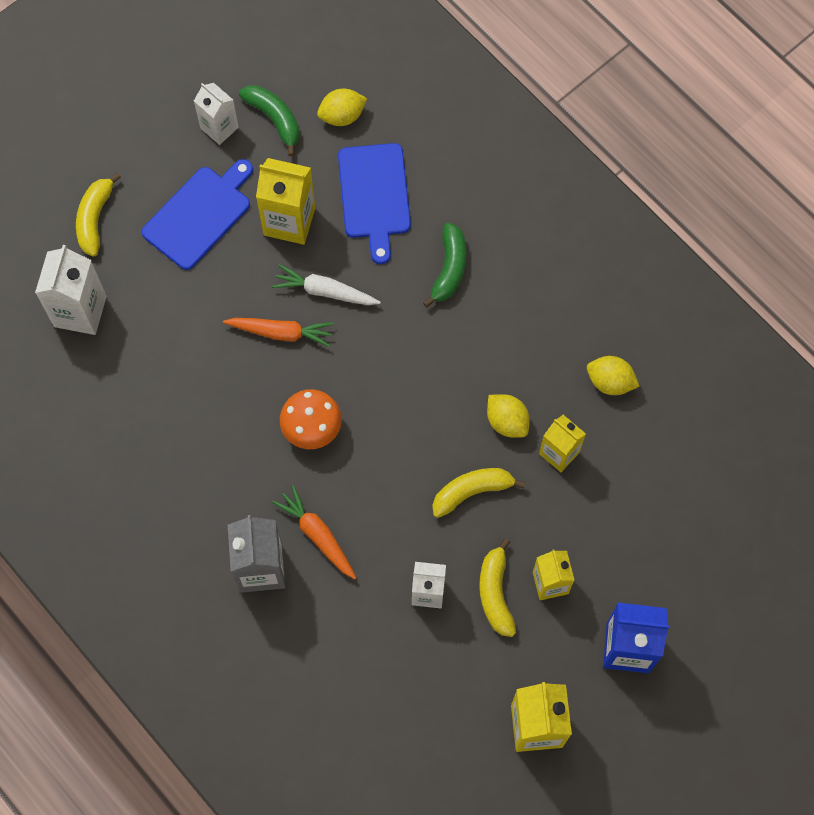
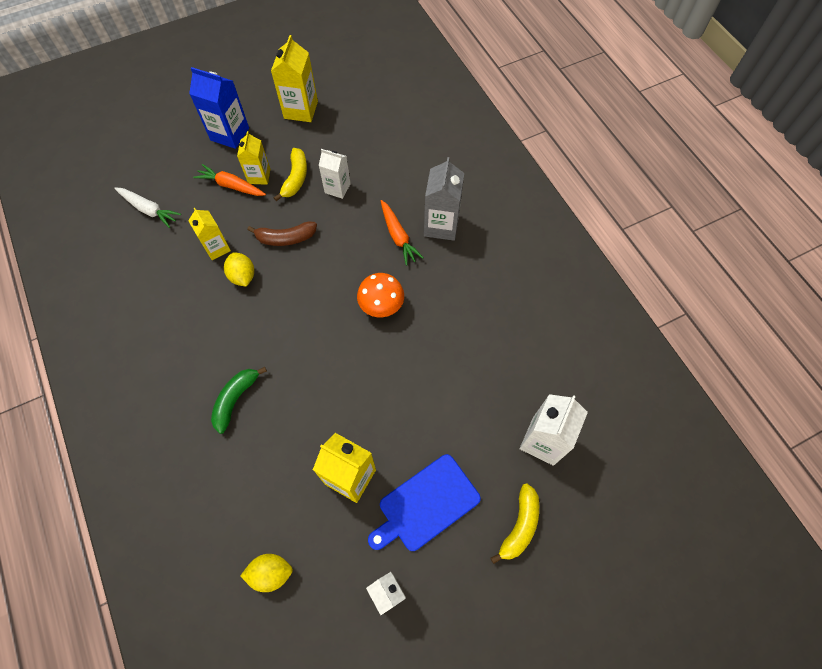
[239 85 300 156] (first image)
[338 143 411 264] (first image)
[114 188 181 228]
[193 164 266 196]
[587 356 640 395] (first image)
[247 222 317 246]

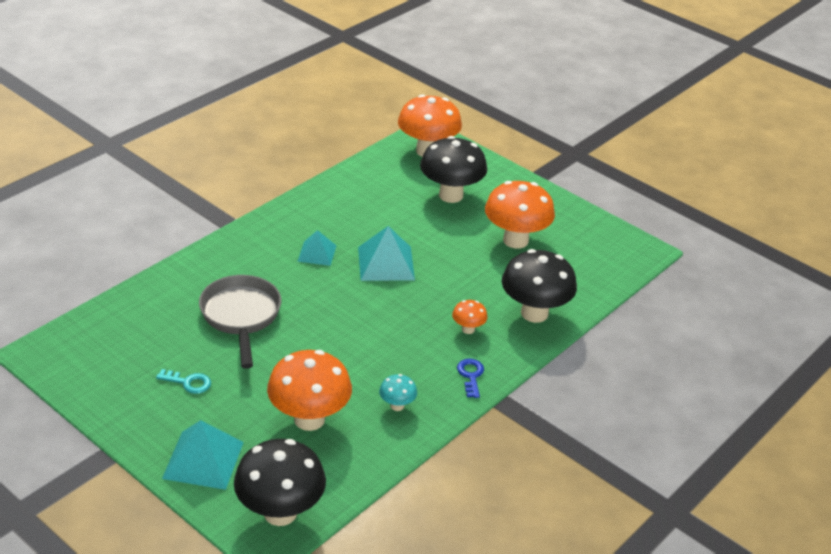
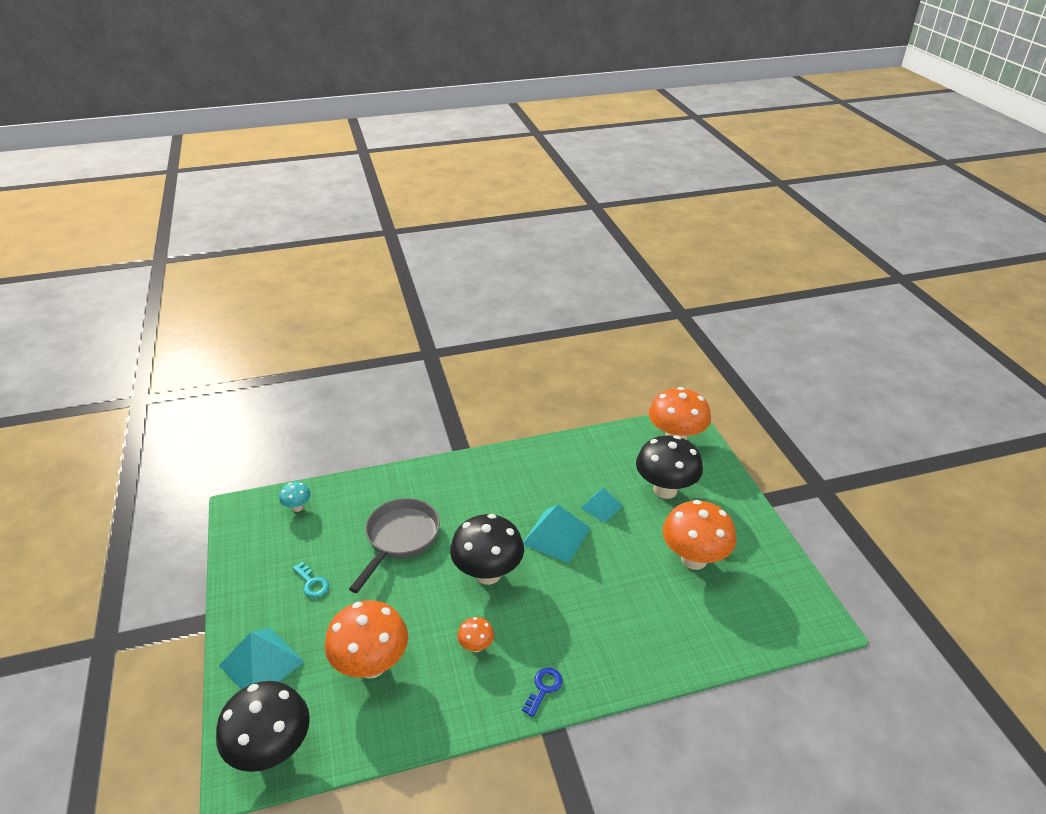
[580 487 623 523]
[450 514 524 585]
[457 617 494 652]
[279 482 311 512]

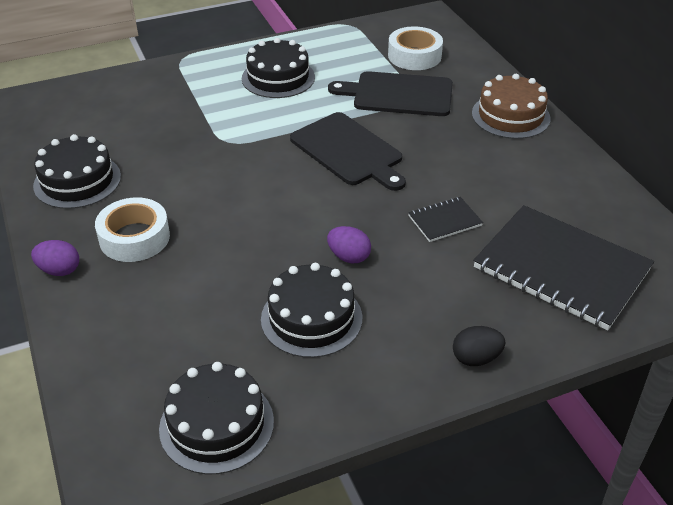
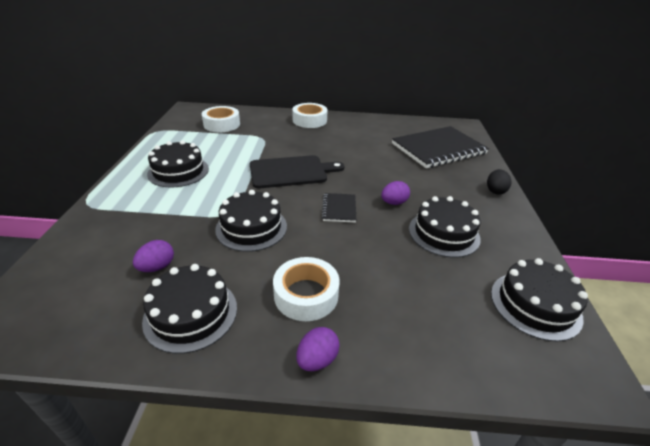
[328 71 453 116] (first image)
[292 103 327 128]
[322 193 356 223]
[215 190 287 252]
[133 240 174 272]

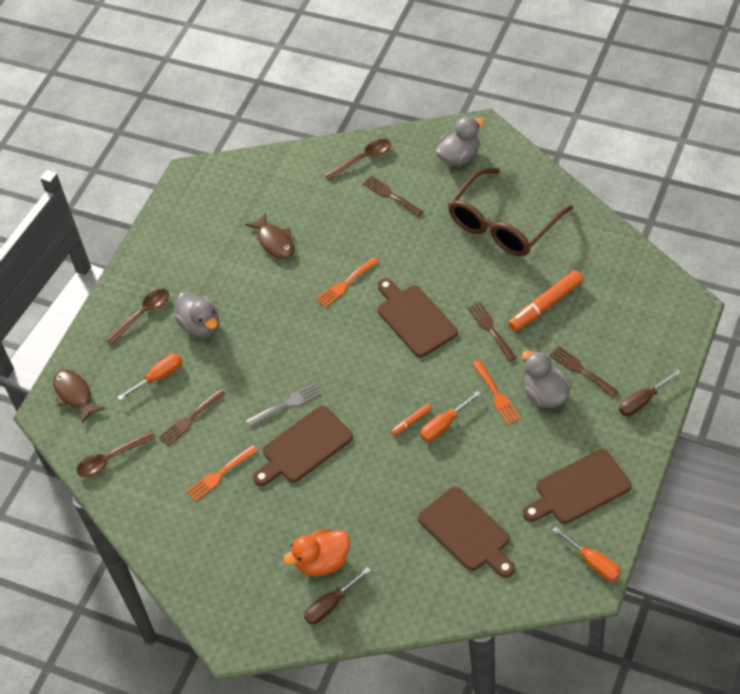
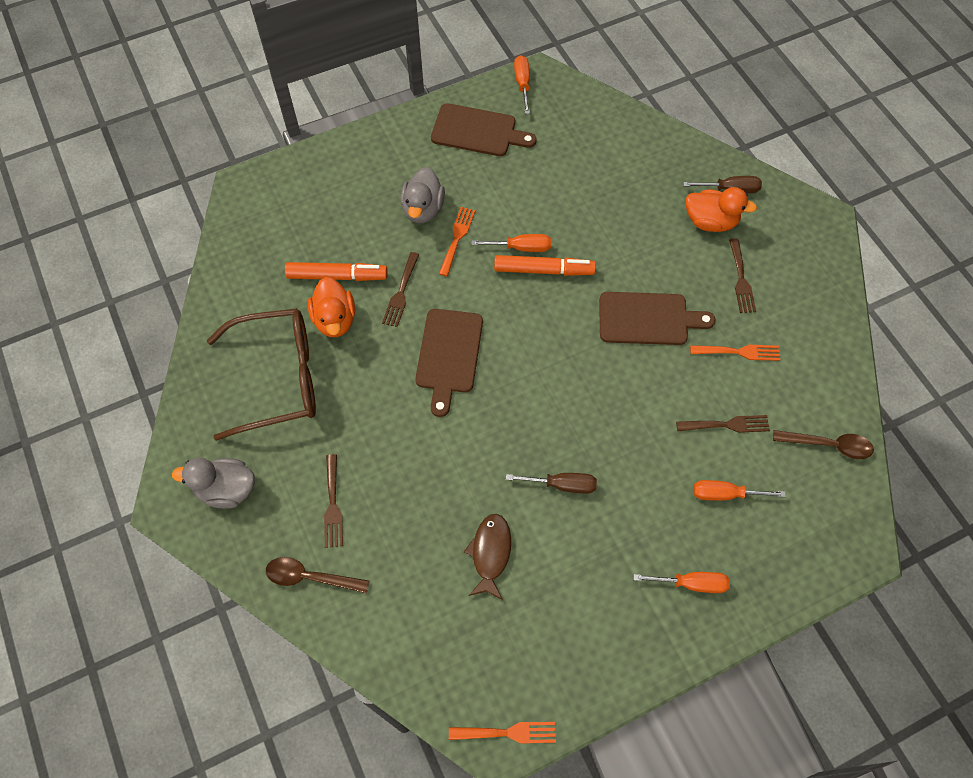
[449 722 556 743]
[633 572 730 593]
[175 292 219 337] (first image)
[729 238 756 313]
[506 473 597 494]
[53 370 105 424] (first image)
[246 383 322 427] (first image)
[494 255 596 276]
[418 487 515 578] (first image)
[308 277 355 337]

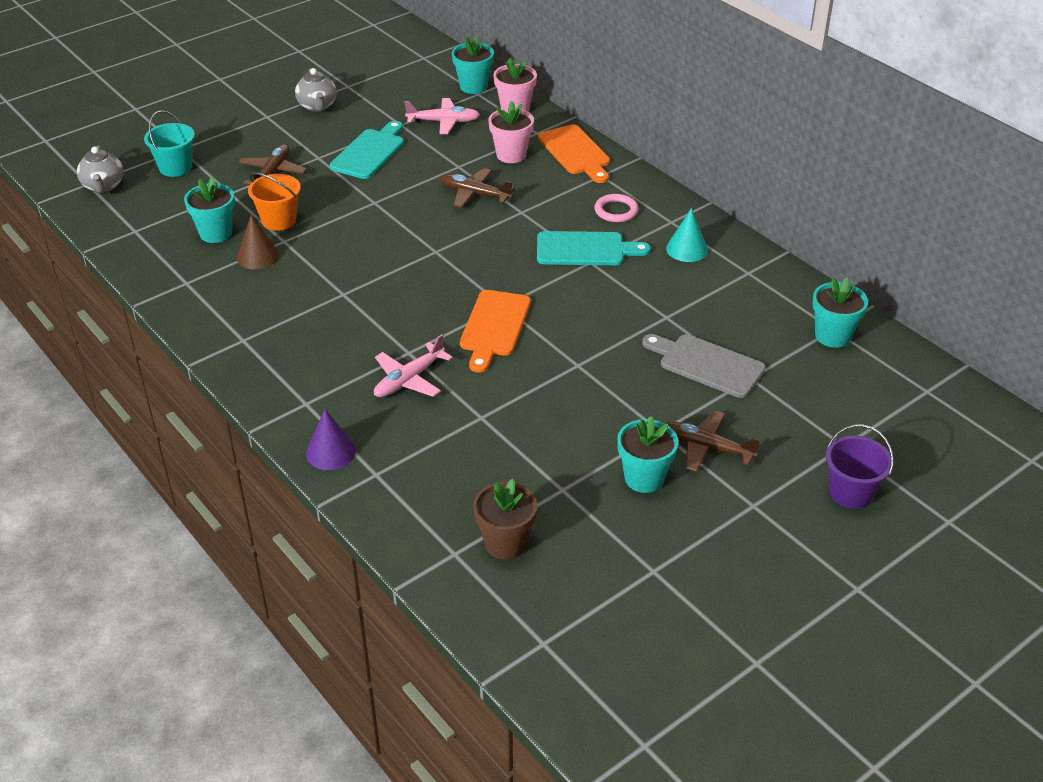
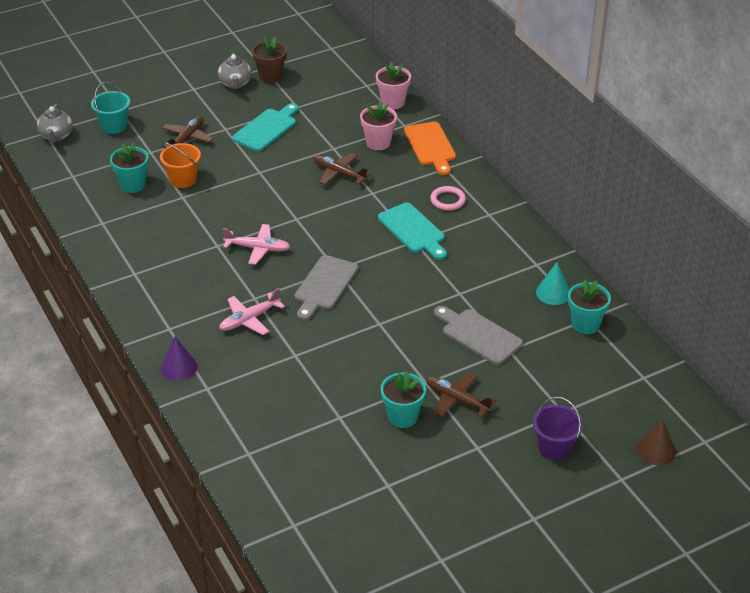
[452 36 494 94] (first image)
[223 224 290 265]
[536 262 570 305]
[637 419 676 465]
[378 203 447 260]
[295 255 358 321]
[252 37 287 83]

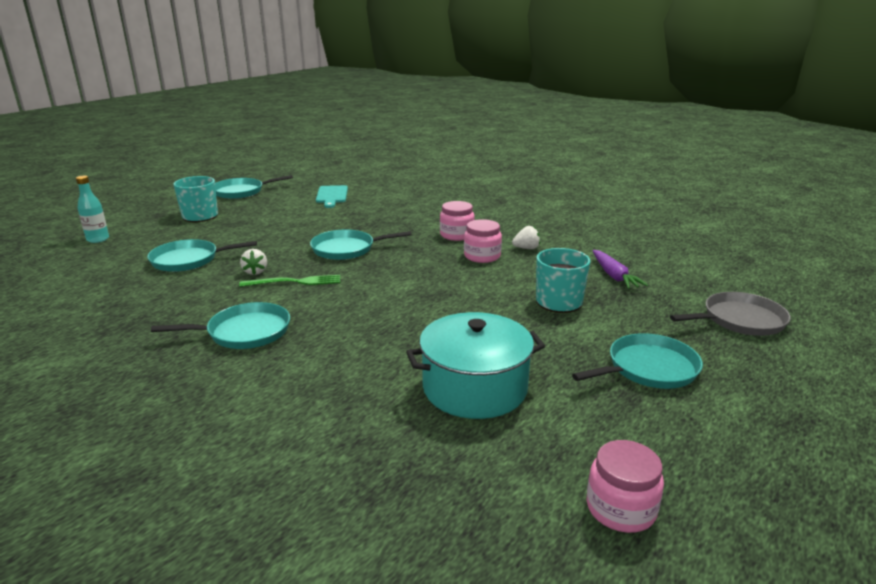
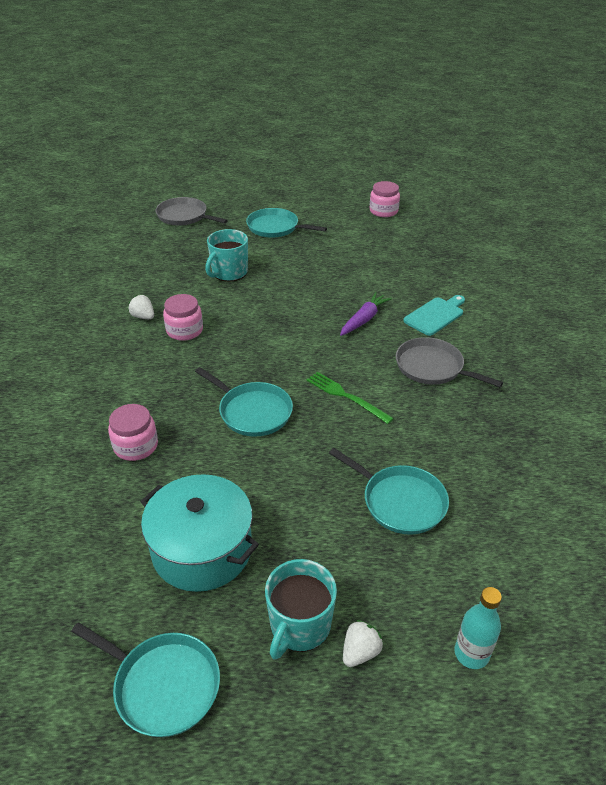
[403 295 465 336]
[108 404 158 461]
[343 620 383 667]
[340 292 392 336]
[396 337 503 387]
[140 474 259 592]

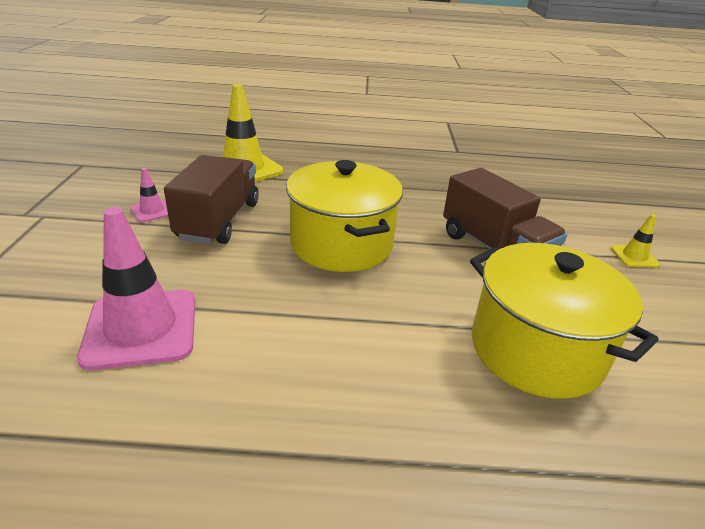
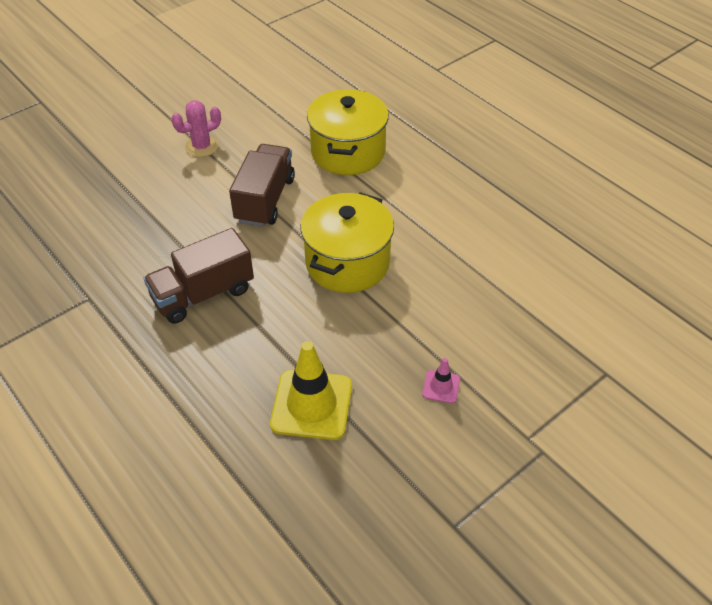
[143 228 254 323]
[77 207 195 370] (first image)
[171 100 221 157]

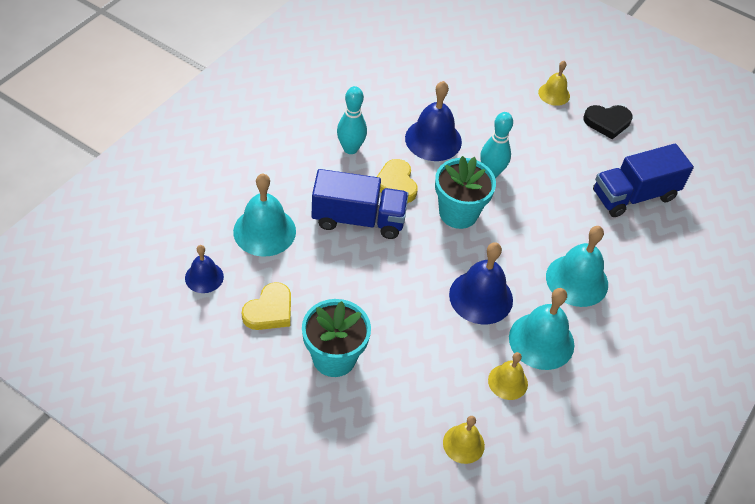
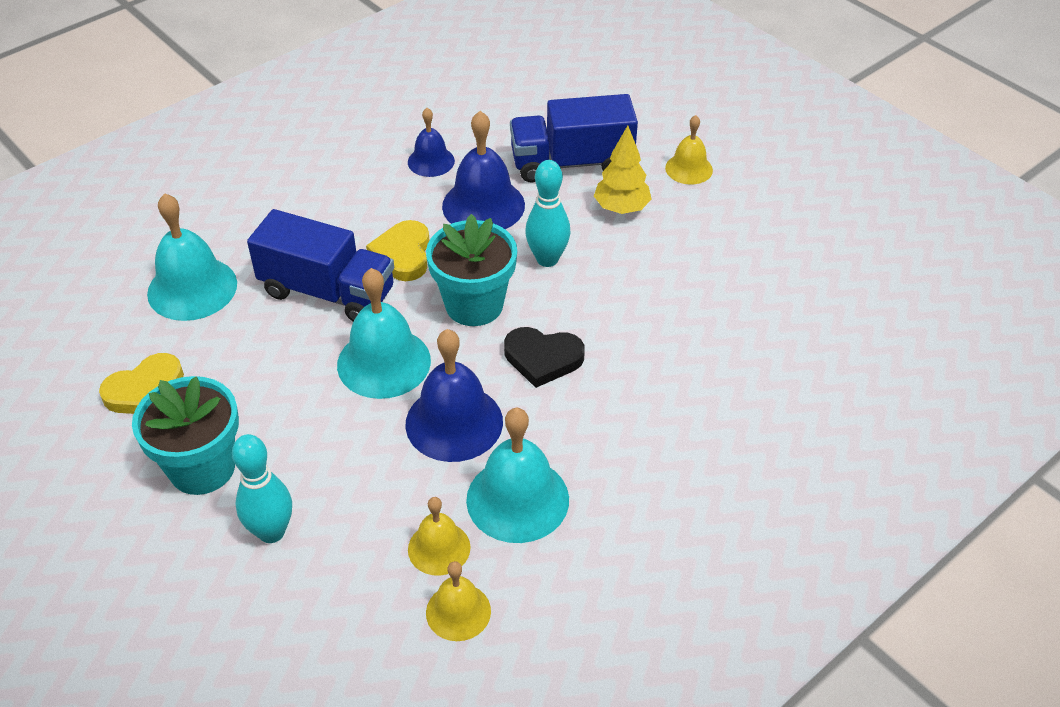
[232 434 292 543]
[504 327 585 388]
[510 94 638 182]
[337 268 431 399]
[408 108 455 177]
[426 561 491 641]
[594 126 652 214]

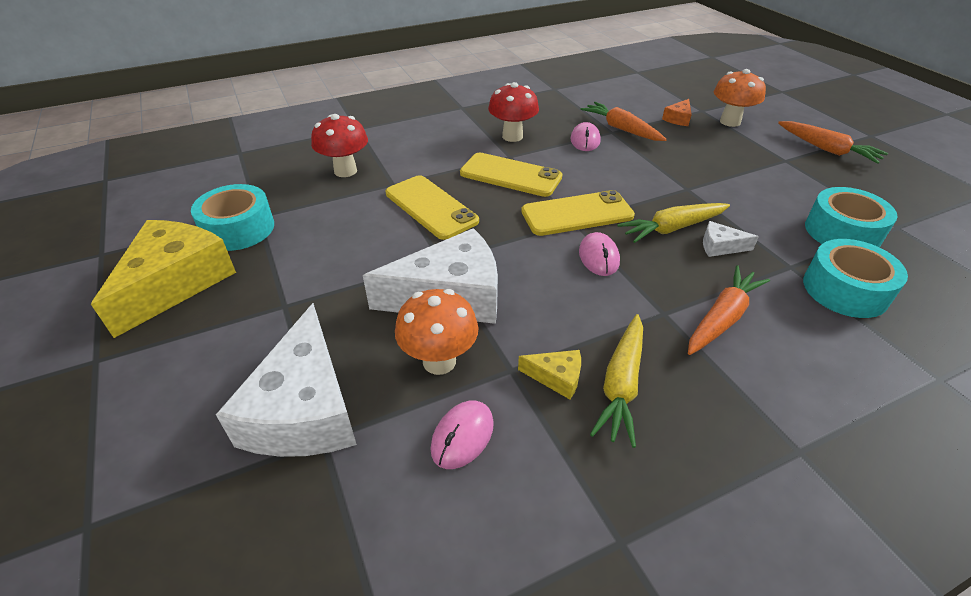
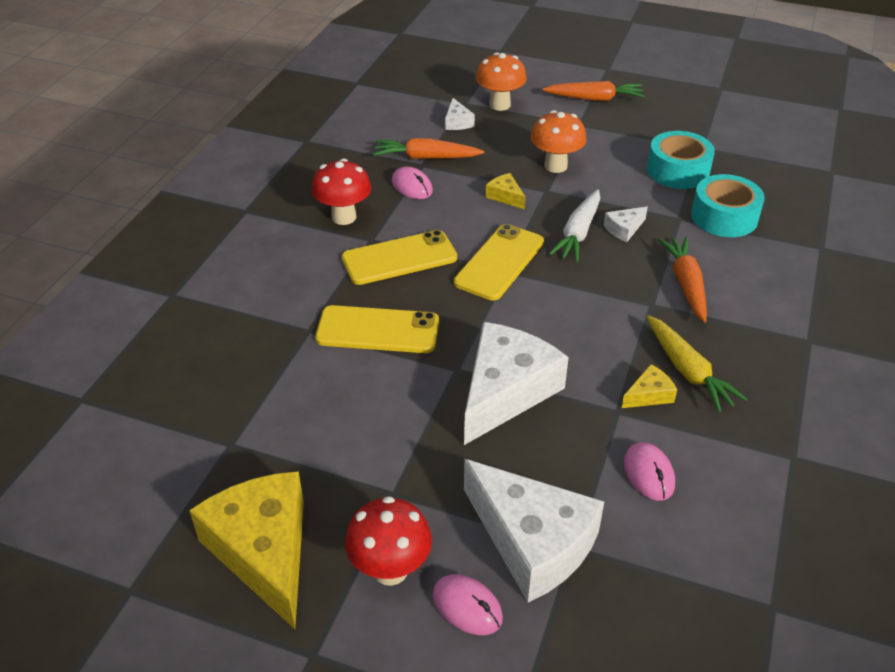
[445 98 475 130]
[345 496 432 586]
[191 184 274 251] (first image)
[549 190 600 262]
[433 574 503 635]
[531 110 586 173]
[486 173 526 209]

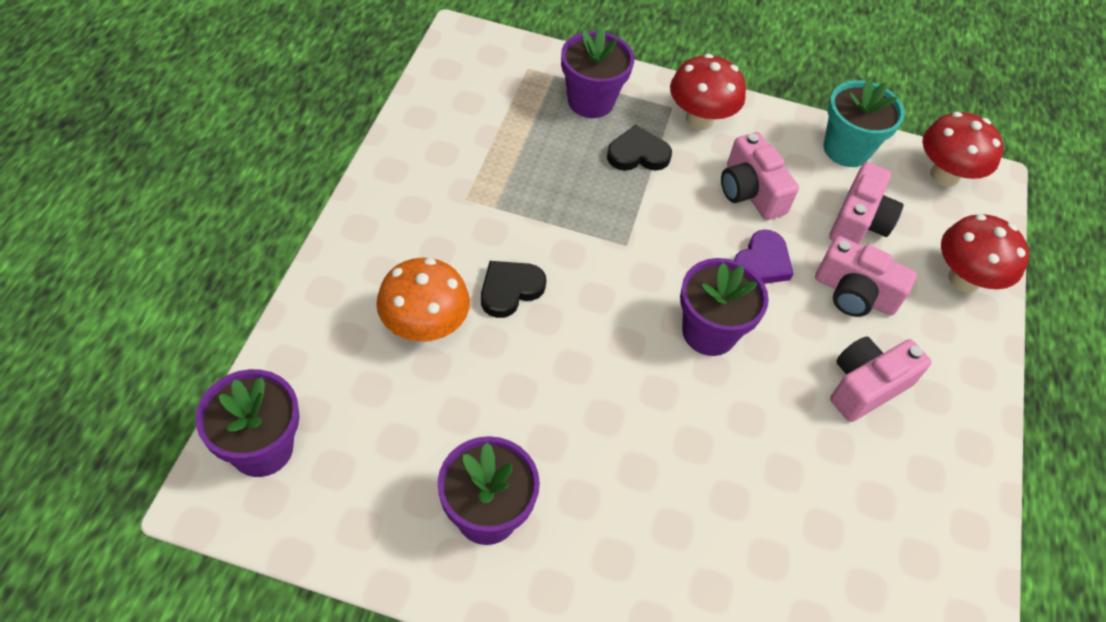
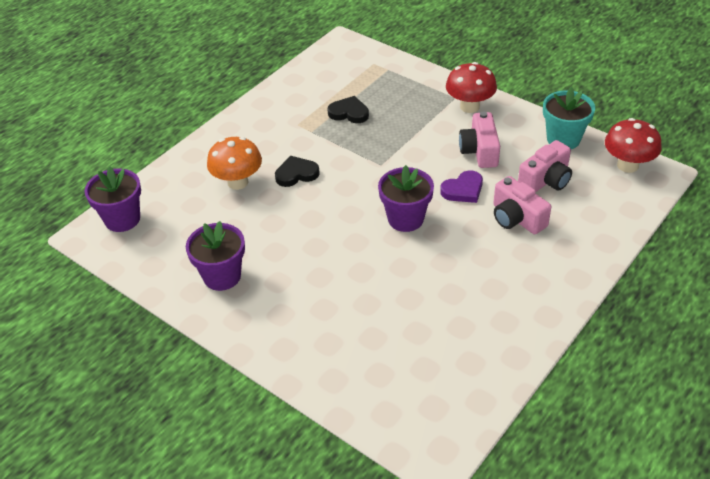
[561 27 634 118] (first image)
[328 96 369 123]
[941 214 1029 292] (first image)
[830 337 931 422] (first image)

